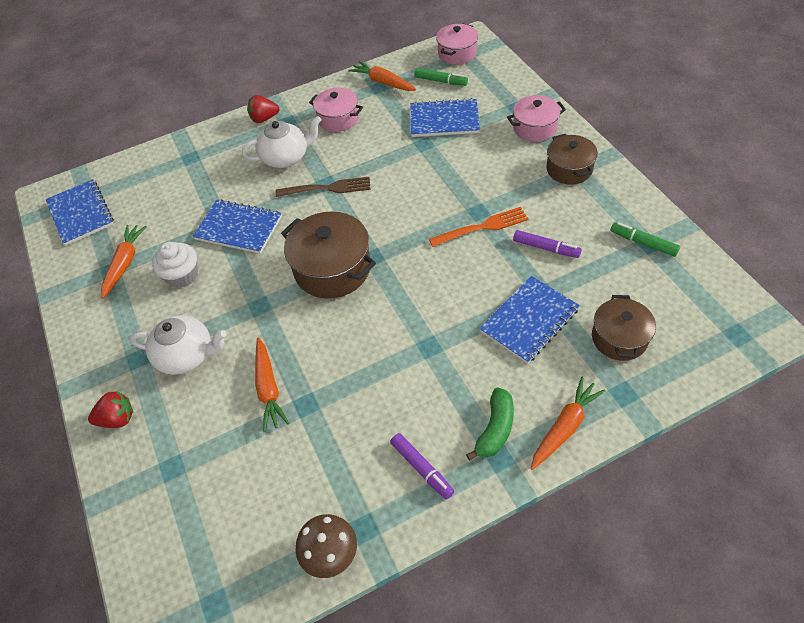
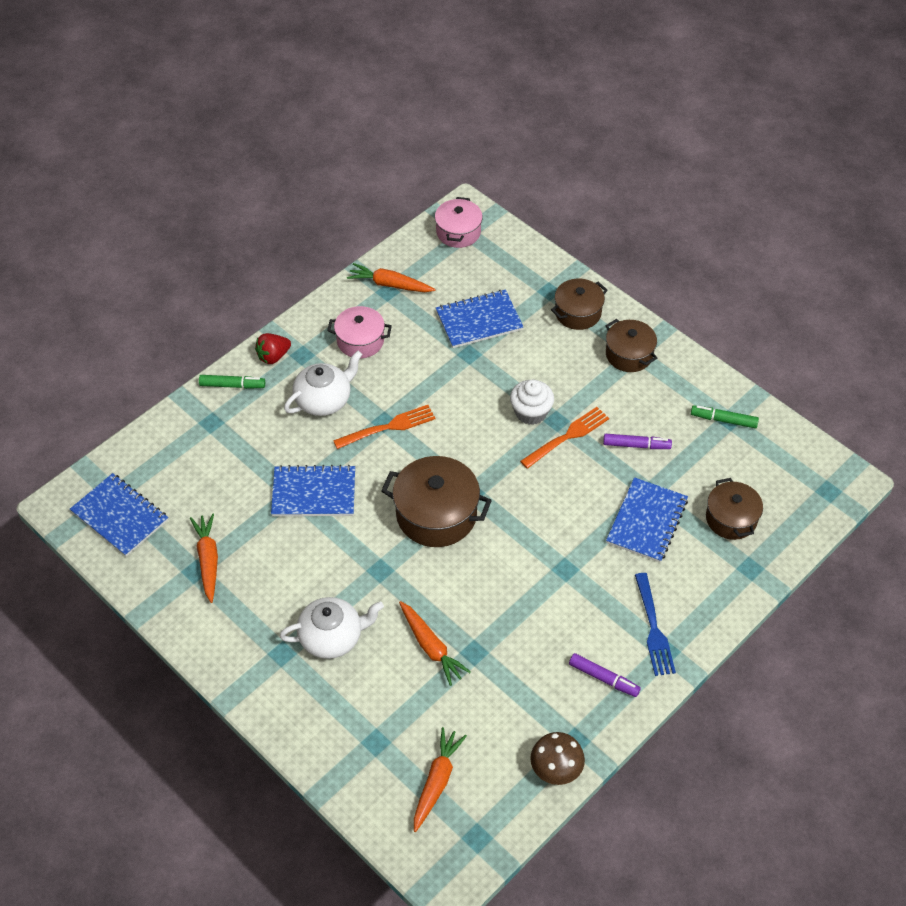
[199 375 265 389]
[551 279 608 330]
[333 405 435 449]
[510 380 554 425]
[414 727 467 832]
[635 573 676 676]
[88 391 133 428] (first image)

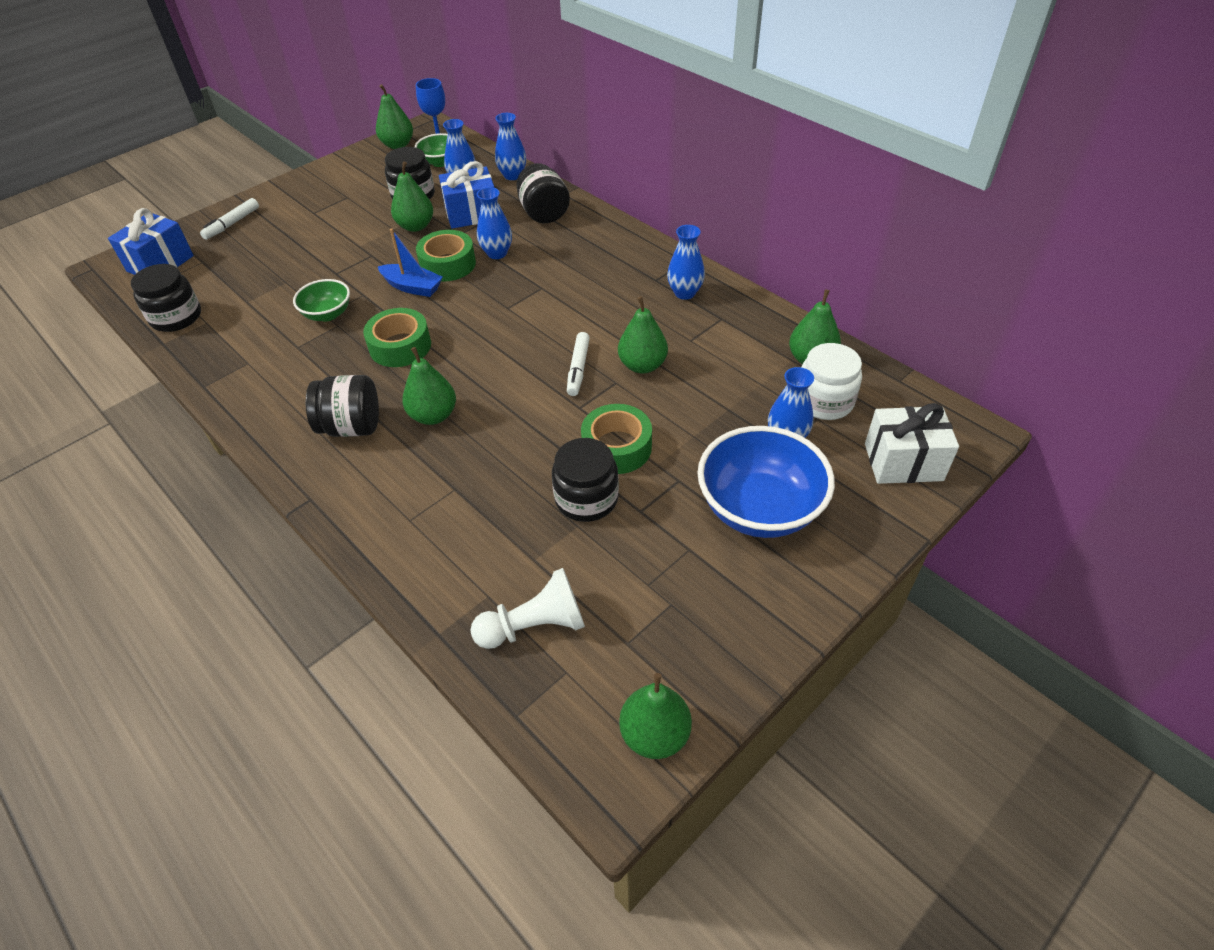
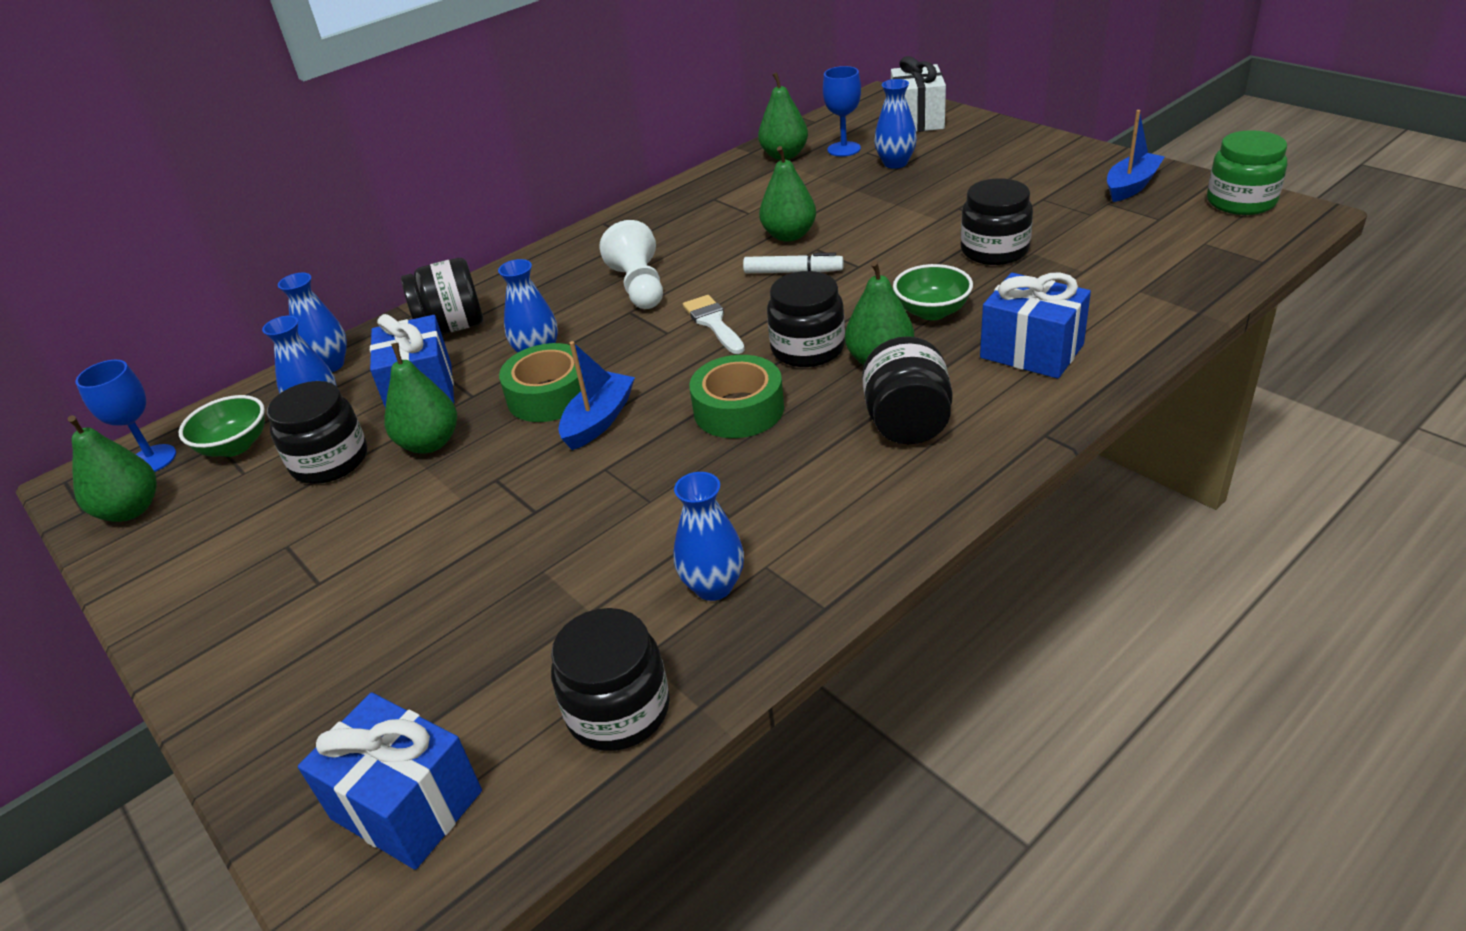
[200 198 259 240] (first image)
[674 472 744 601]
[893 264 973 320]
[823 66 861 157]
[581 404 652 474] (first image)
[698 426 835 538] (first image)
[599 220 663 309]
[1207 130 1287 215]
[1107 110 1165 202]
[767 271 845 367]
[980 272 1091 379]
[683 295 745 354]

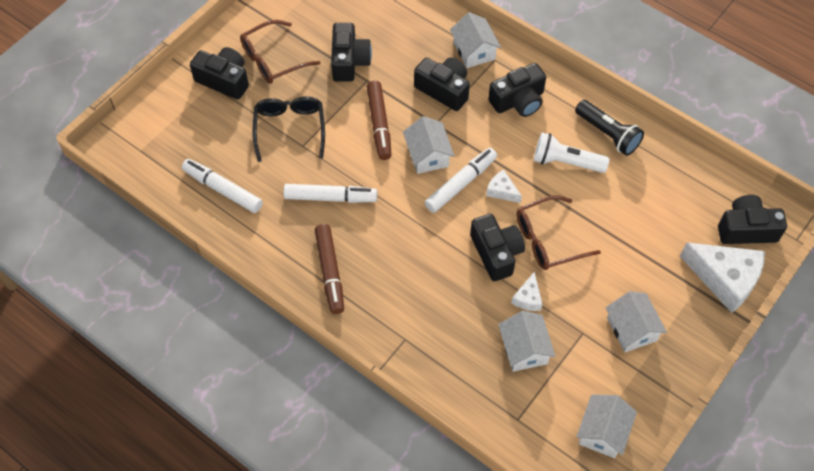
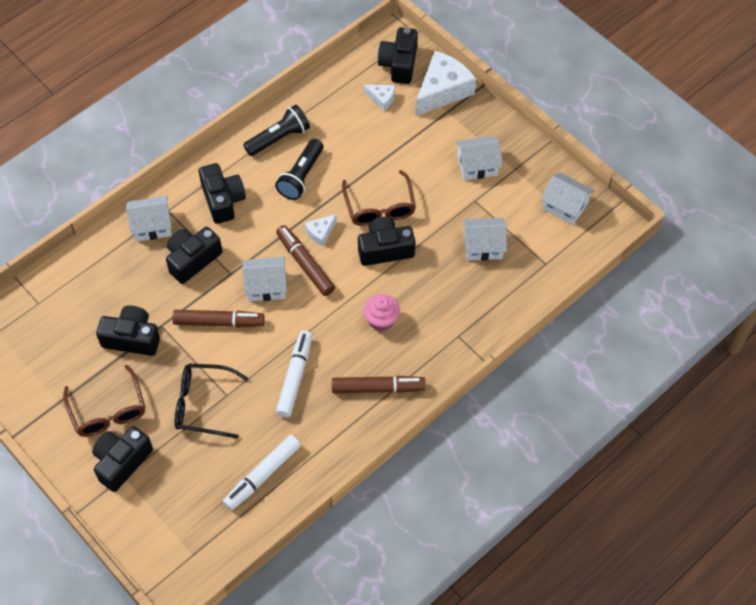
[275 139 323 200]
[276 225 335 296]
[364 85 395 111]
[363 294 400 331]

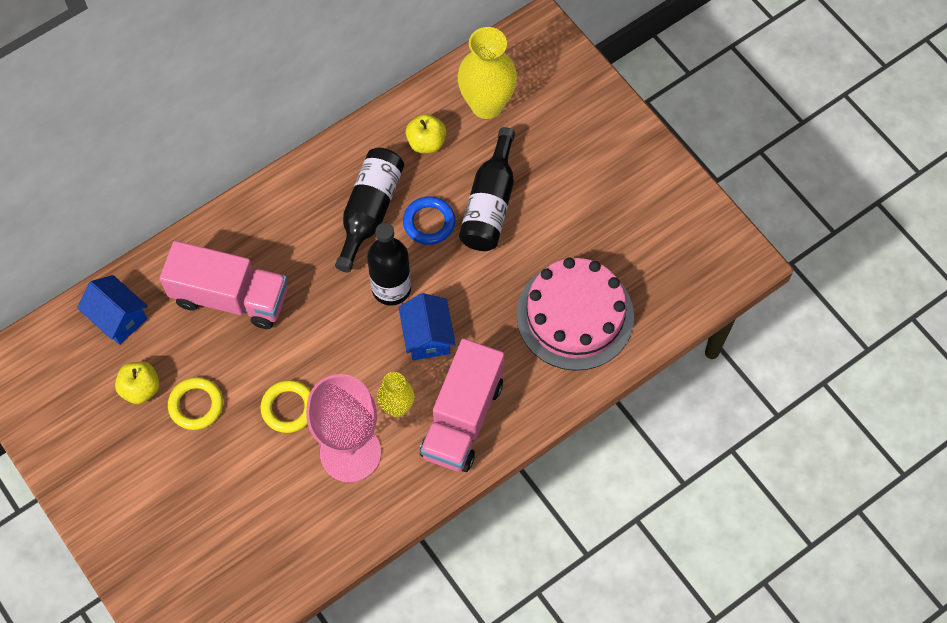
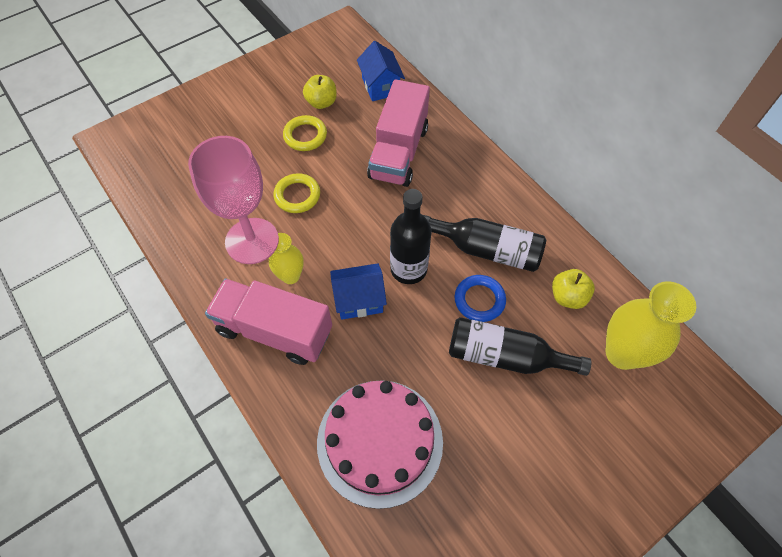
[357 41 405 101]

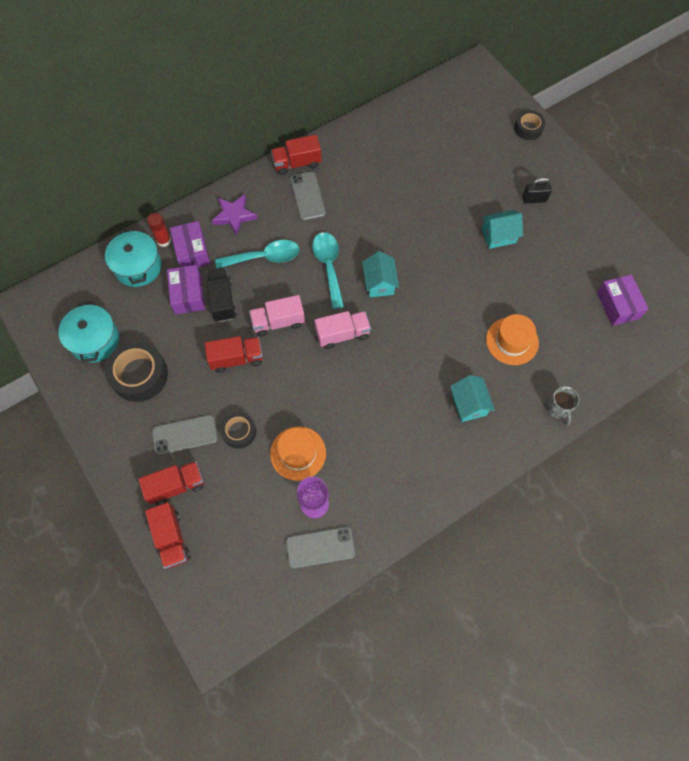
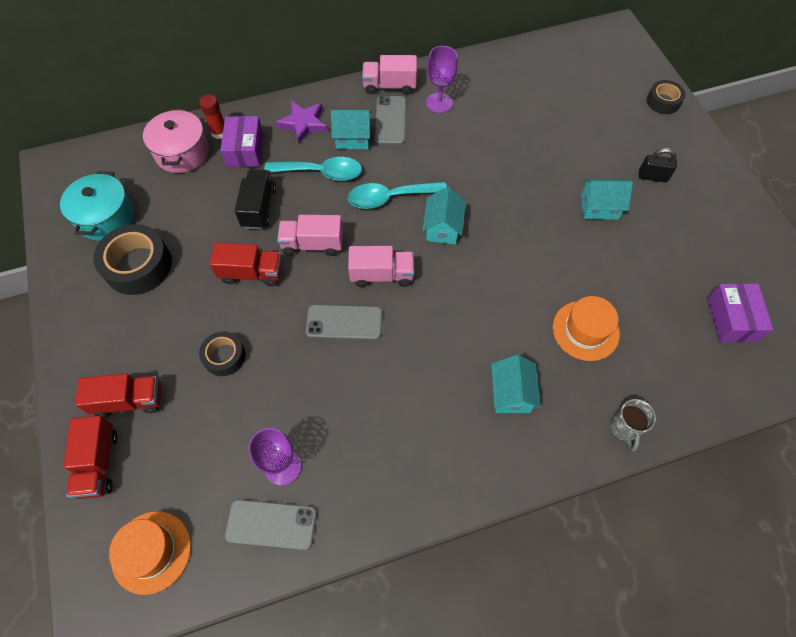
[362 55 417 95]
[143 108 209 173]
[348 182 447 209]
[167 265 205 314] (first image)
[306 305 382 340]
[109 511 191 595]
[426 46 458 113]
[331 110 371 149]

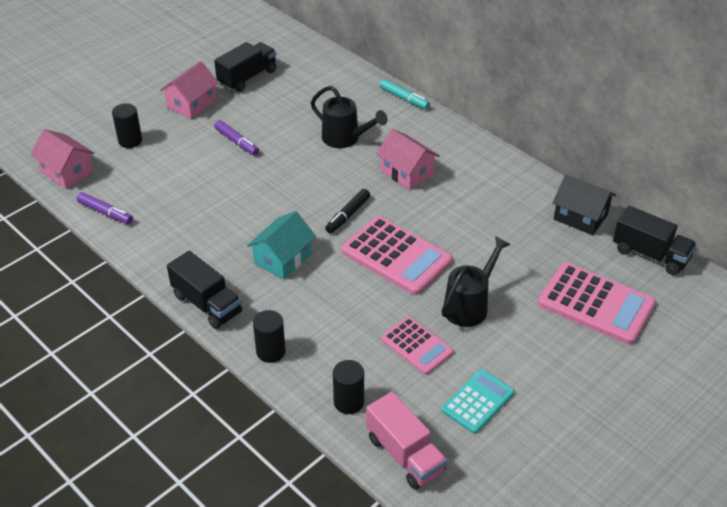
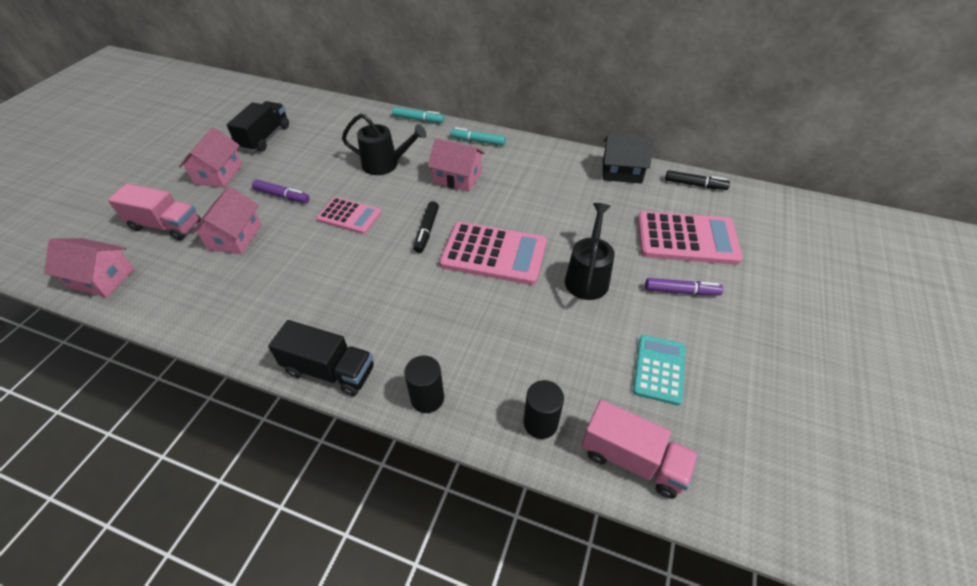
[108 183 201 241]
[645 278 723 296]
[665 170 730 190]
[247 211 316 280] (first image)
[316 197 381 234]
[450 127 506 146]
[191 186 262 254]

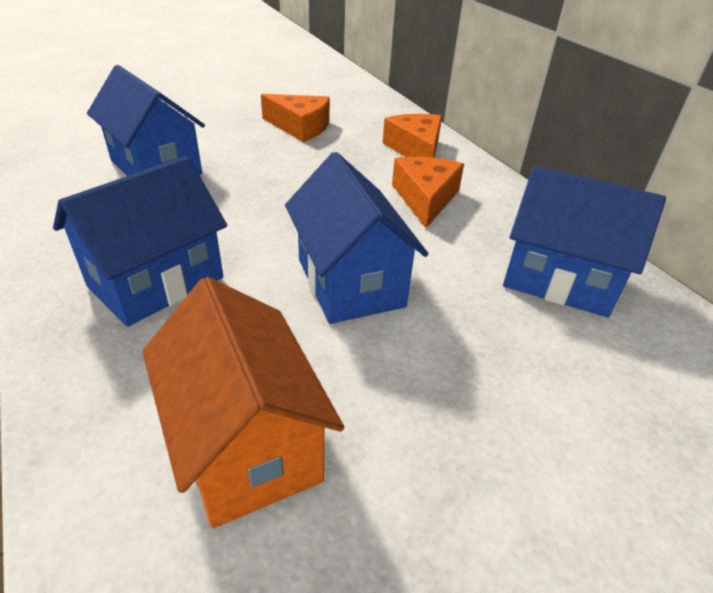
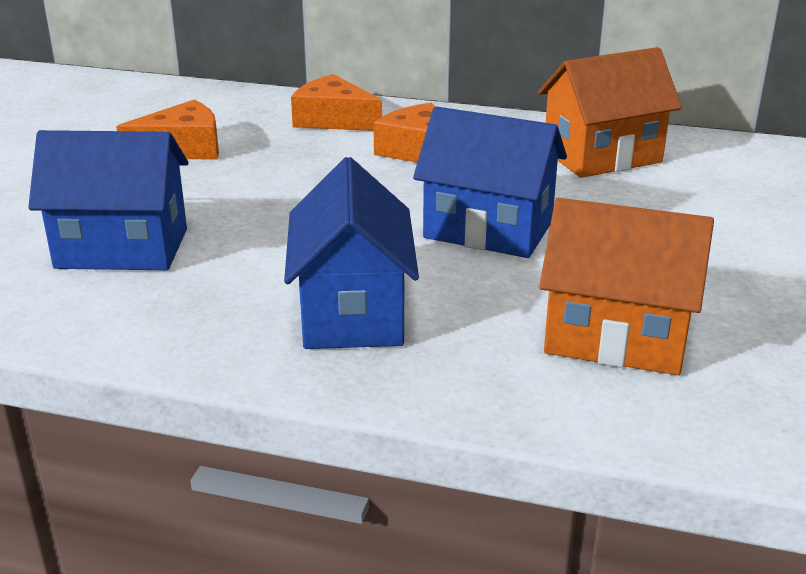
[538 47 682 178]

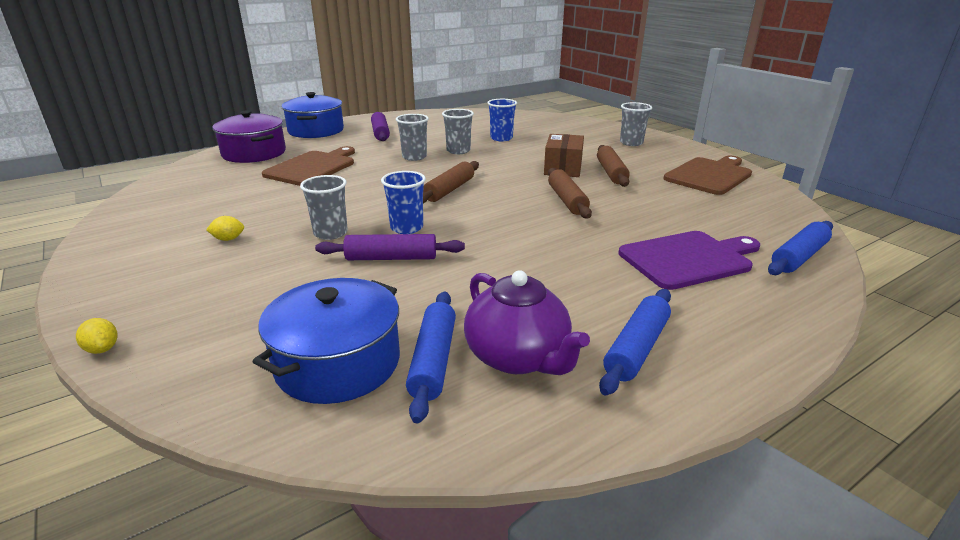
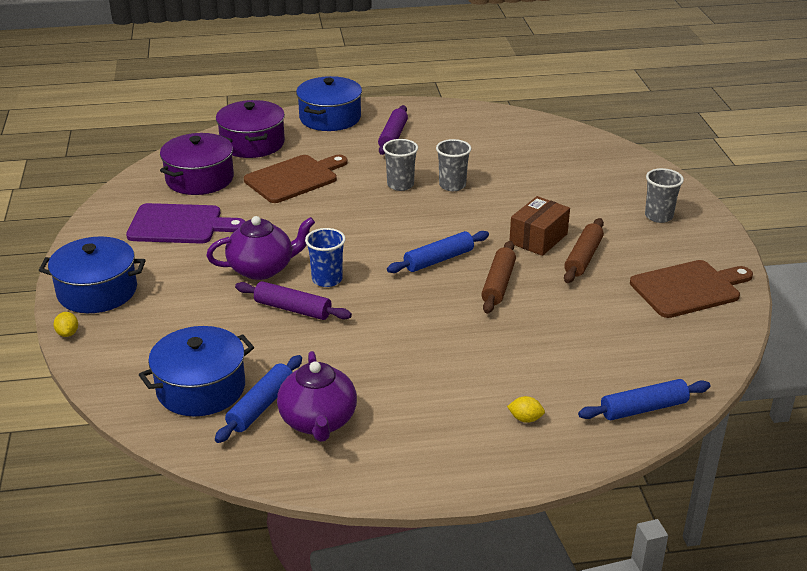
[487 99 517 141] (first image)
[423 161 479 204] (first image)
[206 216 315 280]
[507 396 545 423]
[126 203 246 244]
[387 231 489 273]
[160 133 234 195]
[39 236 146 313]

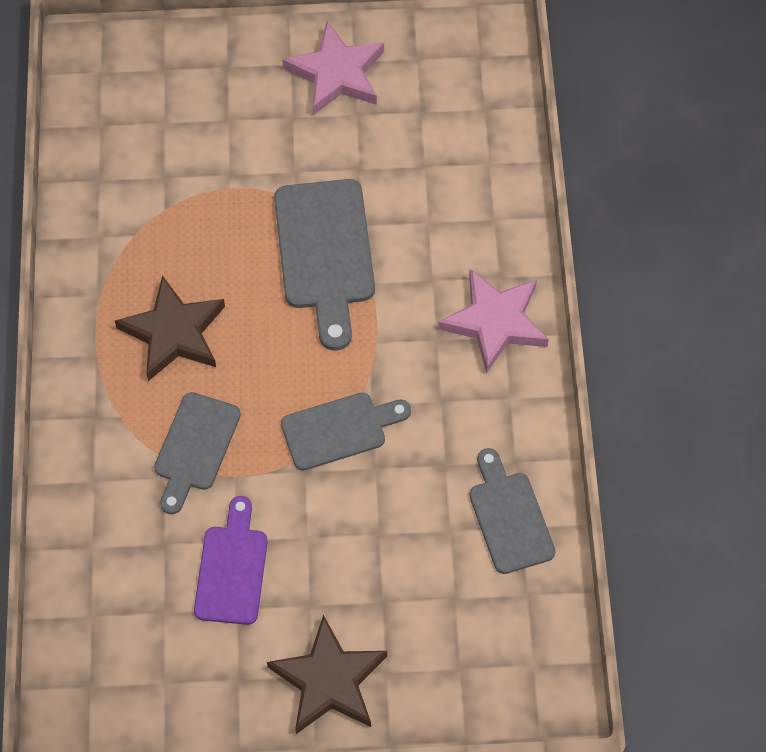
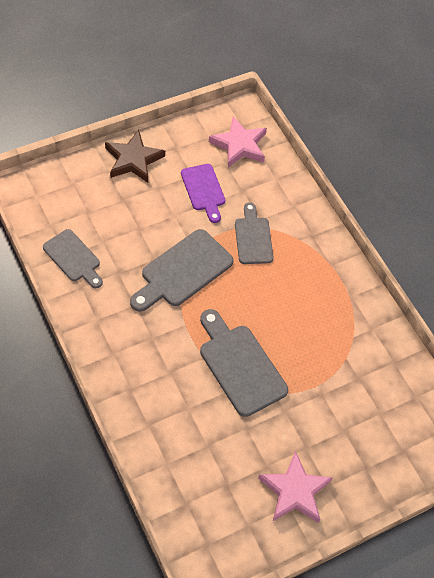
[209 116 267 168]
[115 275 225 381] (first image)
[130 229 234 312]

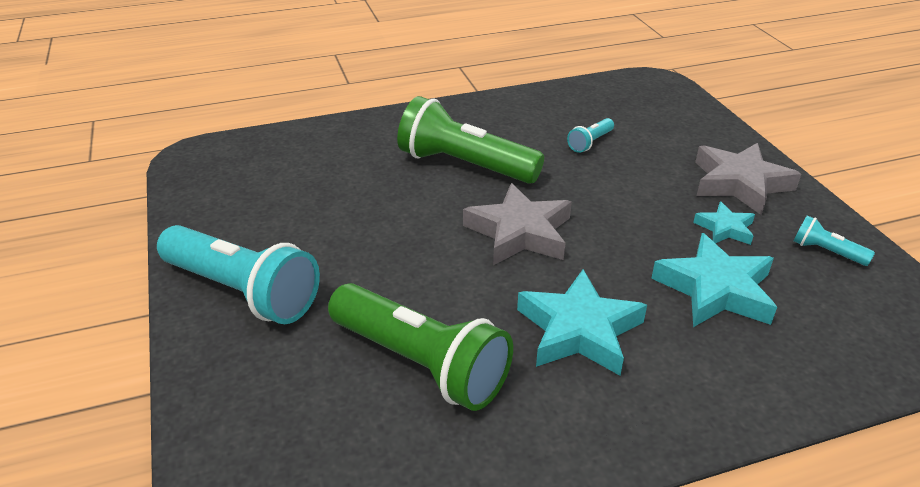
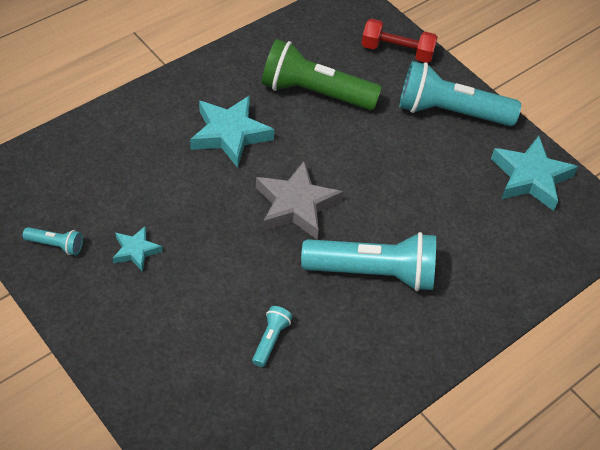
[301 232 436 291]
[695 143 801 215] (first image)
[491 136 578 211]
[361 19 438 63]

